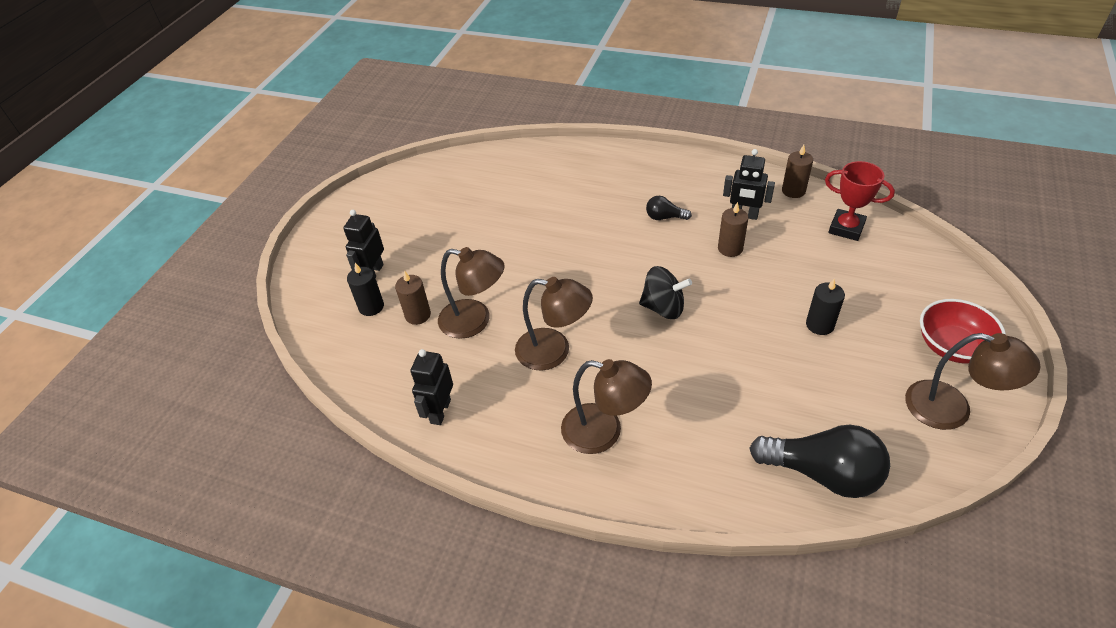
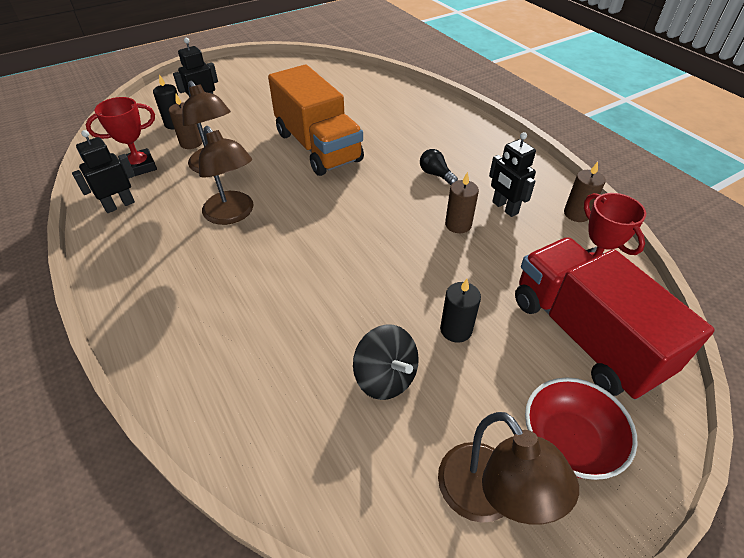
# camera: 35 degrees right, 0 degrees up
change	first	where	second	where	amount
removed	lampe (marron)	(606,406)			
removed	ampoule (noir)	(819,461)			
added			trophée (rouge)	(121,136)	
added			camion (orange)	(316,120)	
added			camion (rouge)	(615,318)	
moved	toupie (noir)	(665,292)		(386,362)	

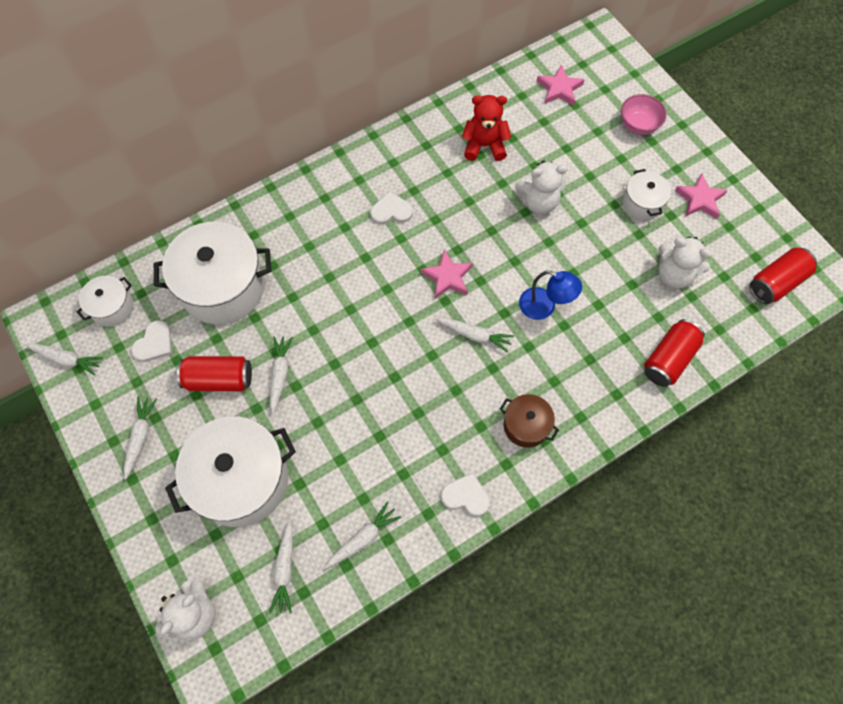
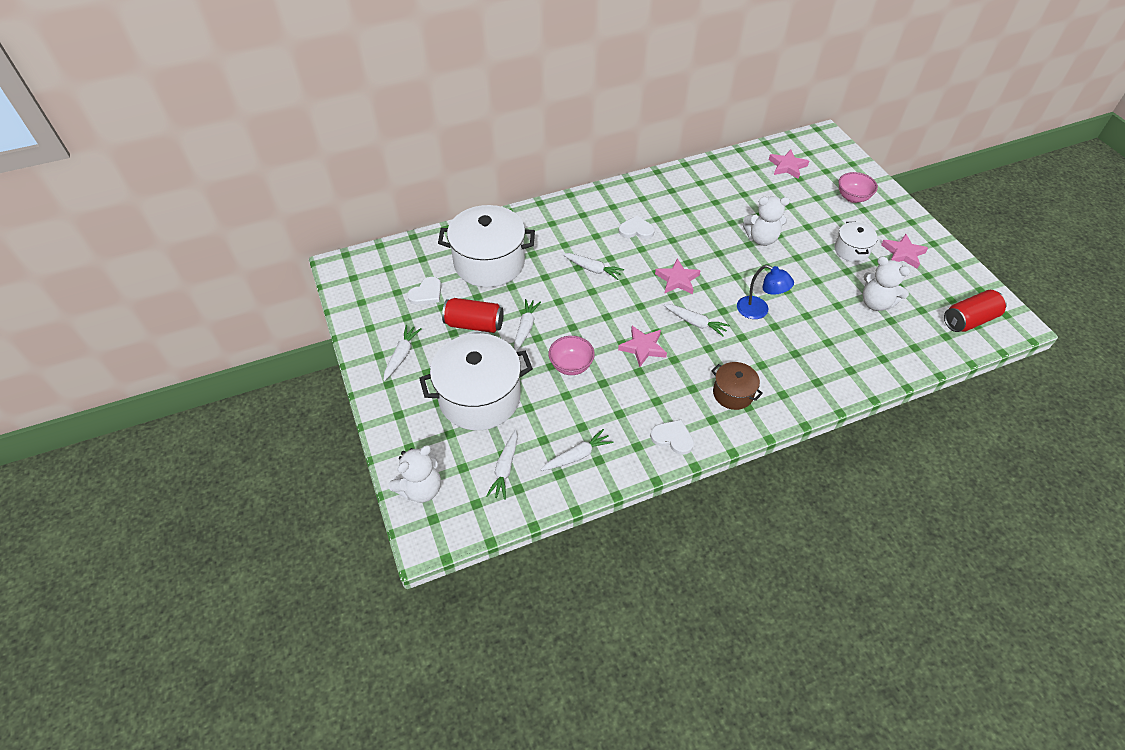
# camera: 10 degrees right, 15 degrees down
change	first	where	second	where	amount
removed	marmite (blanc)	(105,301)			
removed	ours en peluche (rouge)	(487,128)			
removed	canette (rouge)	(674,353)			
added			bol (rose)	(571,355)	
added			étoile (rose)	(642,346)	
moved	carotte (blanc)	(64,359)		(593,266)	

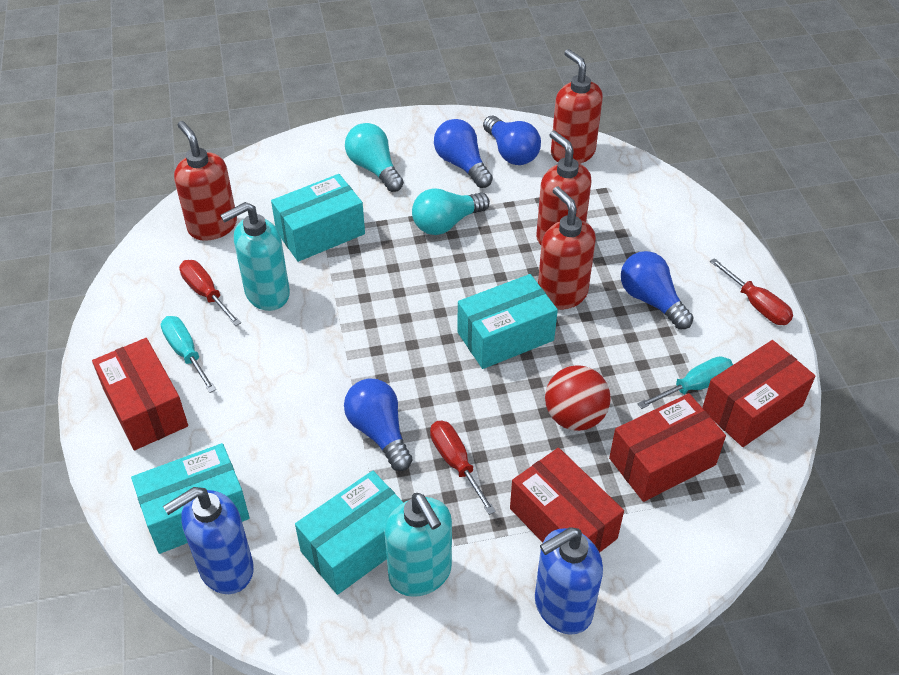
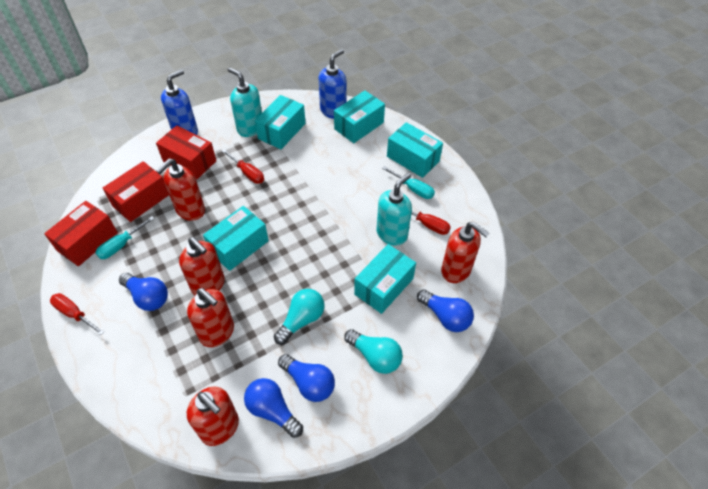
# camera: 160 degrees right, 5 degrees up
change	first	where	second	where	amount
moved	ampoule (bleu)	(378,424)		(445,310)	
replaced	balle (rouge)	(578,398)	distributeur de savon (rouge)	(180,189)	
recoloured	boîte (rouge)	(140,394)	boîte (turquoise)	(415,150)	

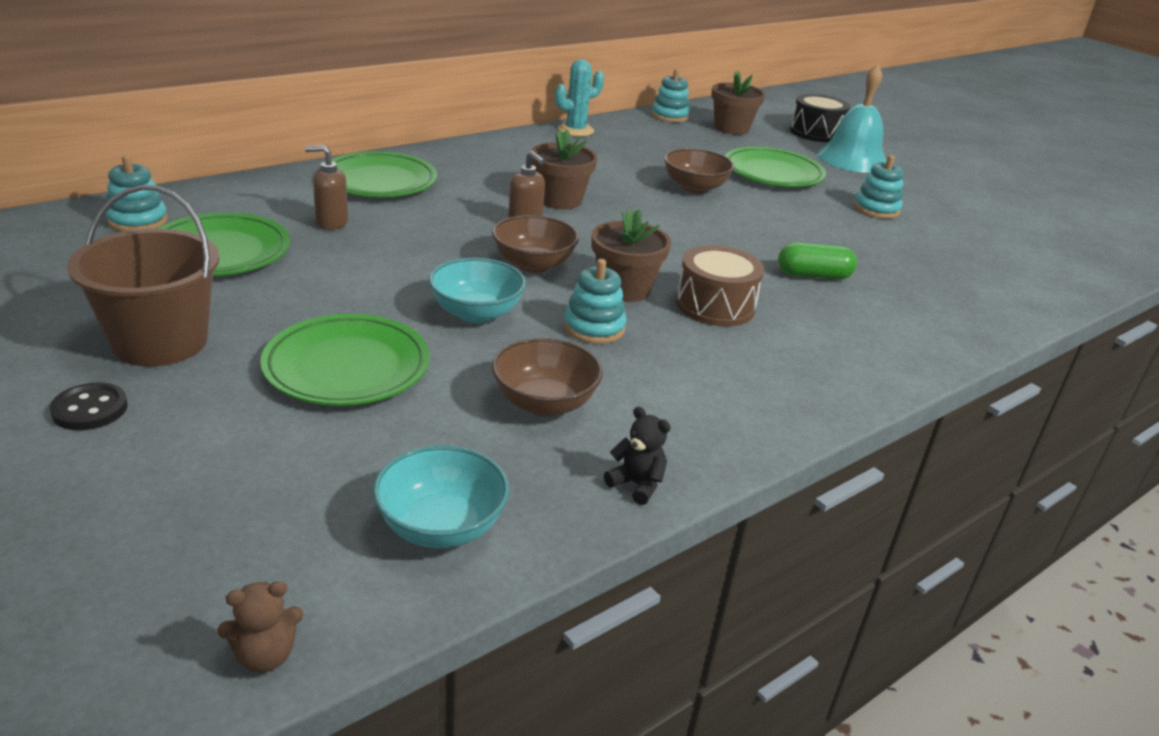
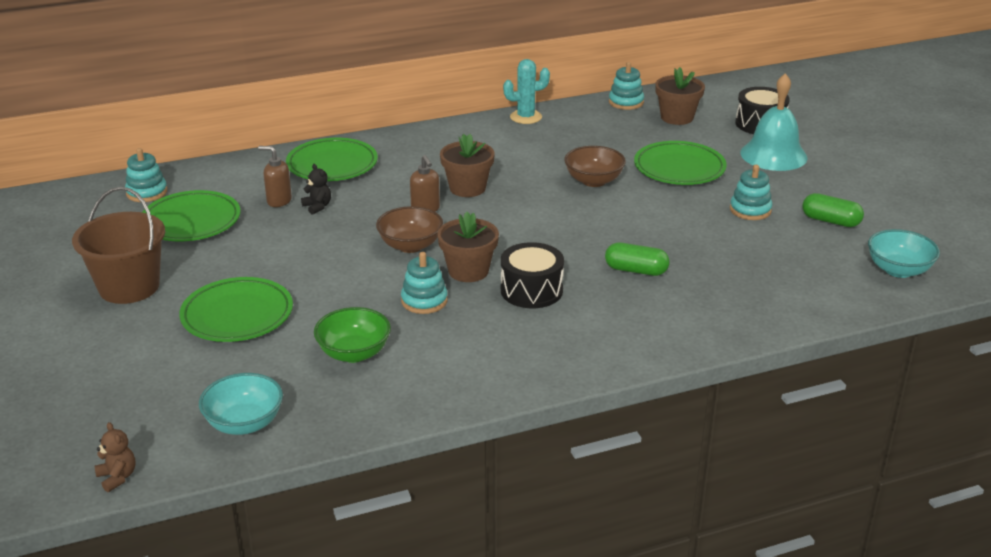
# camera: 20 degrees right, 0 degrees up
change	first	where	second	where	amount
removed	bouton (noir)	(89,406)			
added			gélule (vert)	(833,210)	
moved	bol (turquoise)	(477,290)		(904,253)	
moved	ours en peluche (noir)	(637,456)		(316,189)	
recoloured	bol (marron)	(547,377)	bol (vert)	(352,335)	
recoloured	tambour (marron)	(720,285)	tambour (noir)	(532,275)	
turned	ours en peluche (marron)	(260,626)		(115,457)	120 degrees counterclockwise

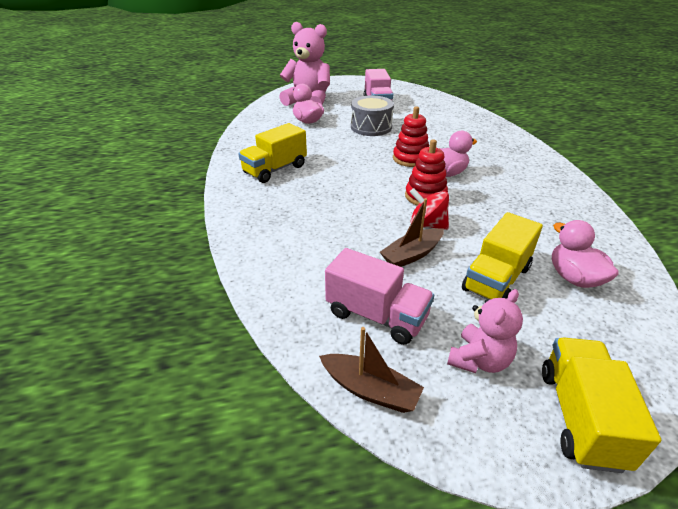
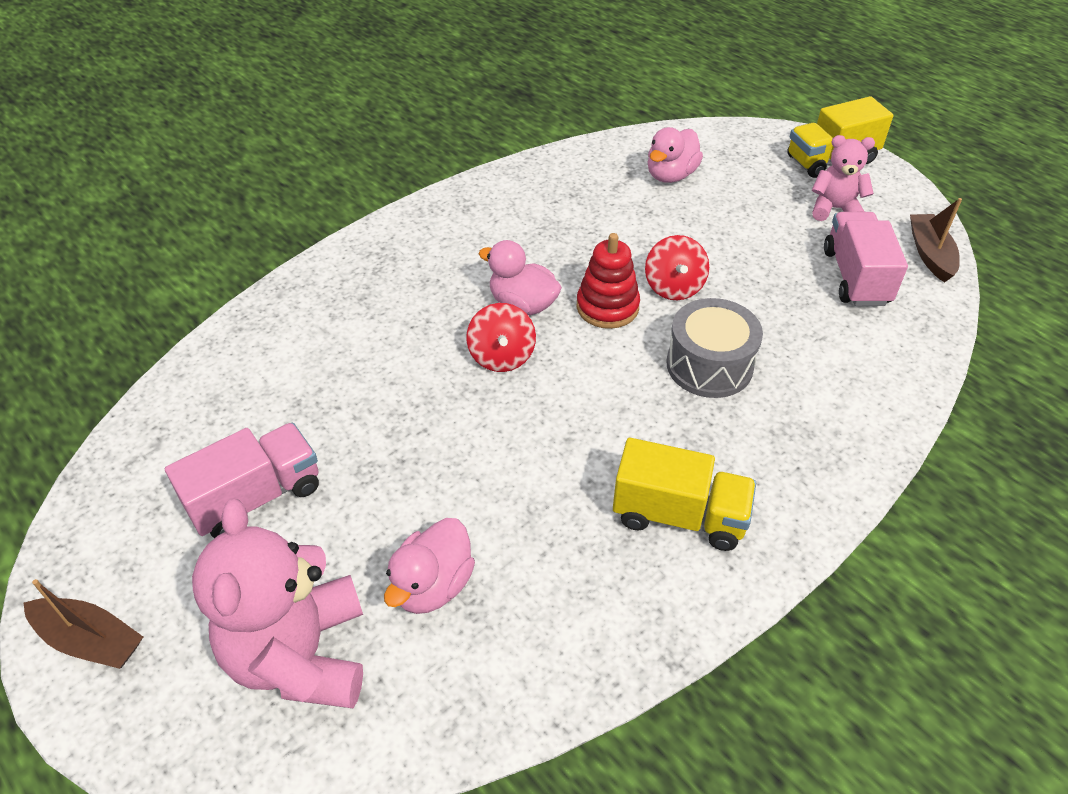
# camera: 120 degrees left, 10 degrees up
change	first	where	second	where	amount
removed	camion (jaune)	(502,256)			
moved	tambour (gris)	(372,116)		(715,348)	
moved	bateau (marron)	(412,232)		(83,624)	
replaced	jouet à empiler (rouge)	(411,137)	toupie (rouge)	(501,337)	

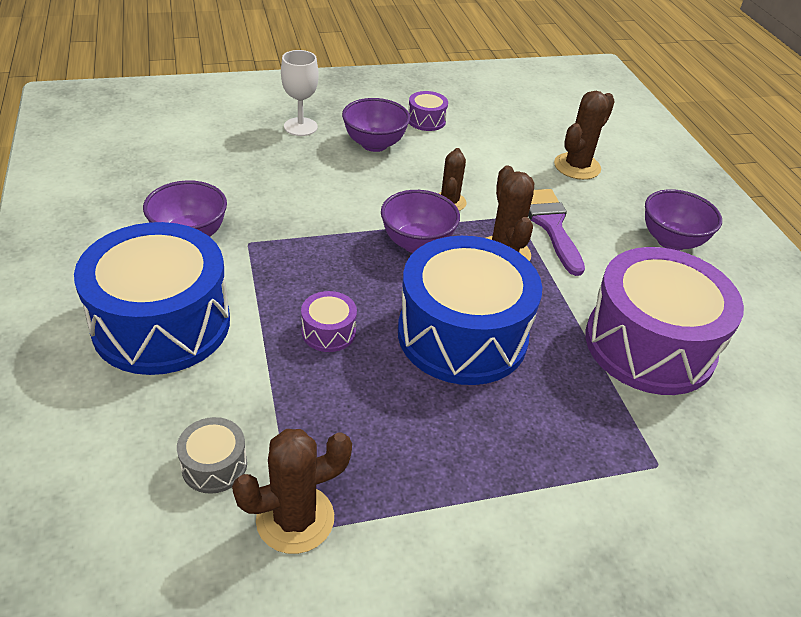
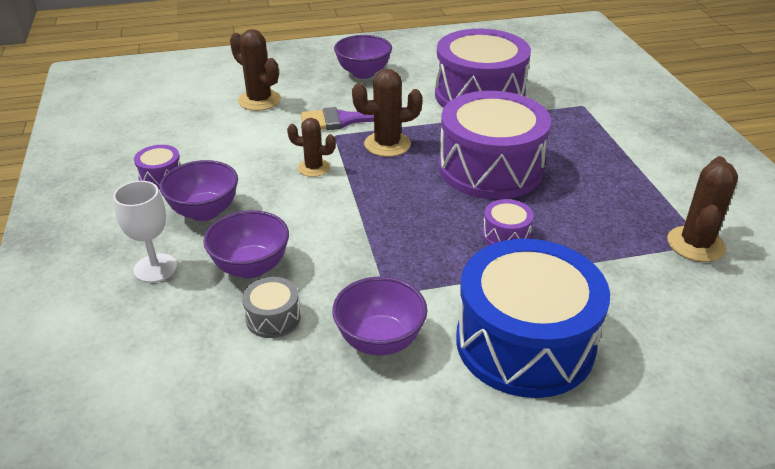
# camera: 85 degrees left, 5 degrees down
change	first	where	second	where	amount
moved	tambour (gris)	(212,455)		(271,307)	
moved	bol (violet)	(420,221)		(246,244)	
recoloured	tambour (bleu)	(470,310)	tambour (violet)	(495,145)	
turned	cactus (marron)	(292,491)		(702,209)	45 degrees clockwise

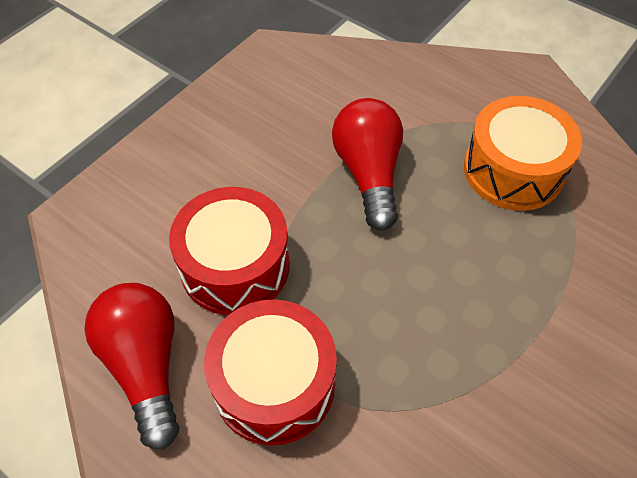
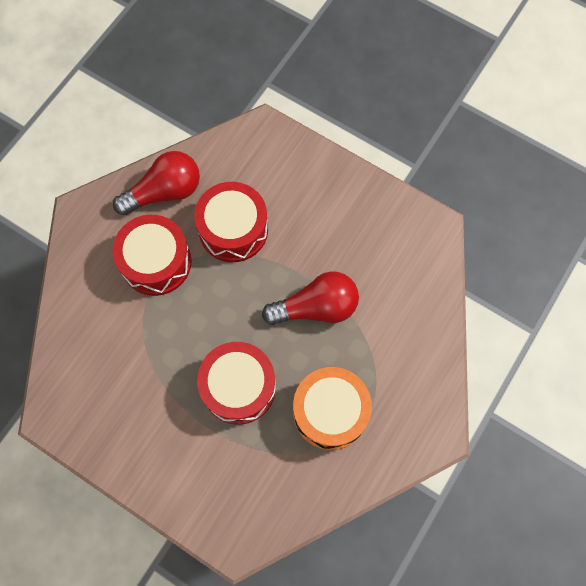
# camera: 85 degrees right, 15 degrees up
change	first	where	second	where	amount
added			tambour (rouge)	(236,383)	

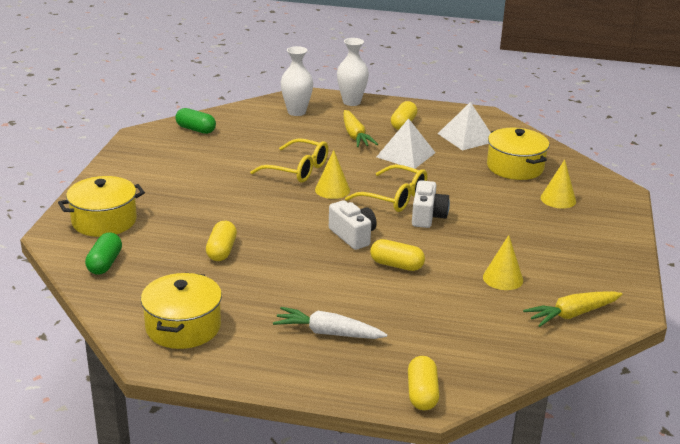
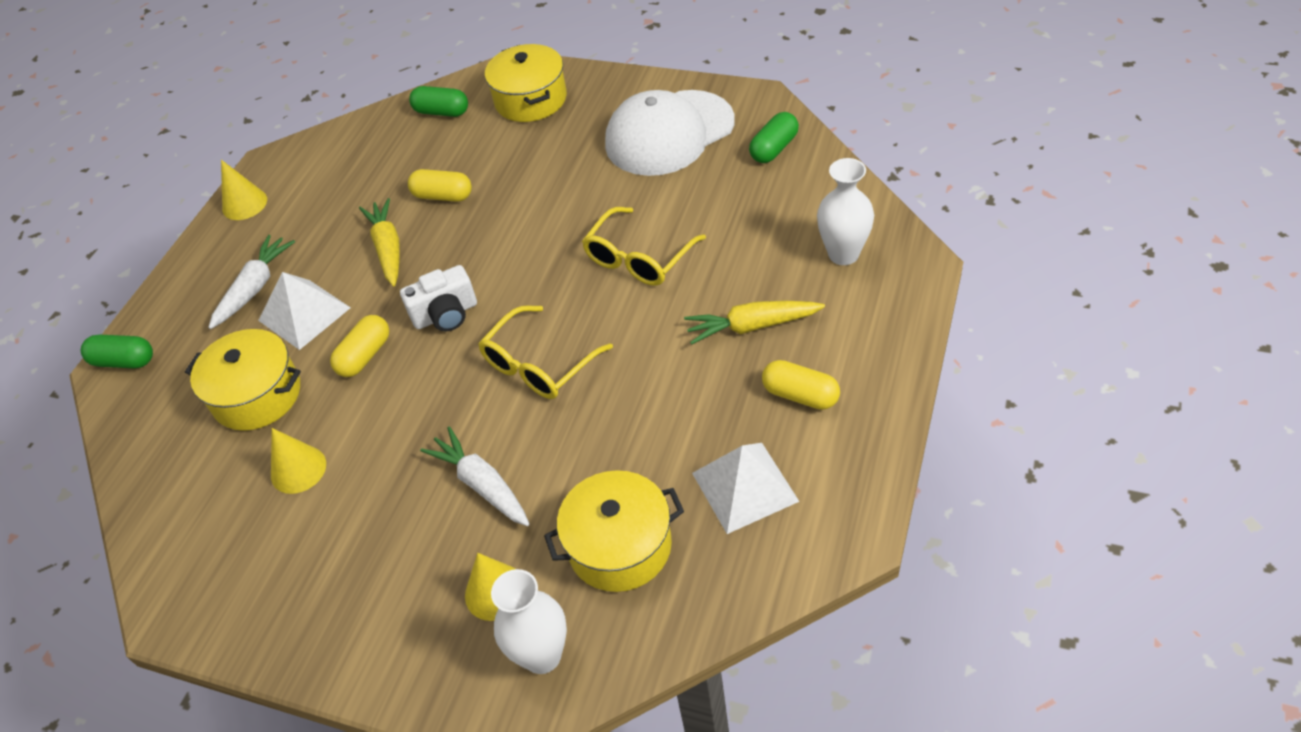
# camera: 105 degrees right, 20 degrees up
change	first	where	second	where	amount
removed	appareil photo (blanc)	(431,204)			
added			carotte (blanc)	(474,476)	
added			casquette (blanc)	(670,133)	
moved	marmite (jaune)	(181,311)		(243,380)	
moved	cône (jaune)	(332,174)		(244,190)	
moved	vase (blanc)	(353,72)		(529,621)	
moved	pyramide (blanc)	(406,143)		(304,311)	
moved	carotte (jaune)	(572,309)		(379,242)	
recoloured	gélule (jaune)	(423,383)	gélule (vert)	(117,351)	

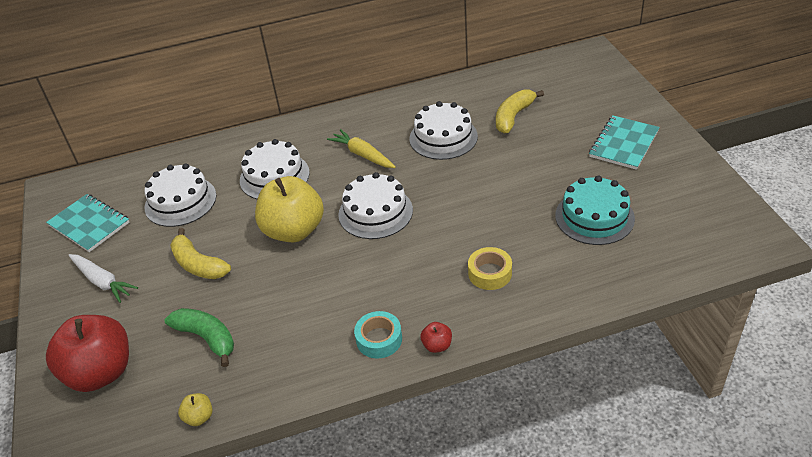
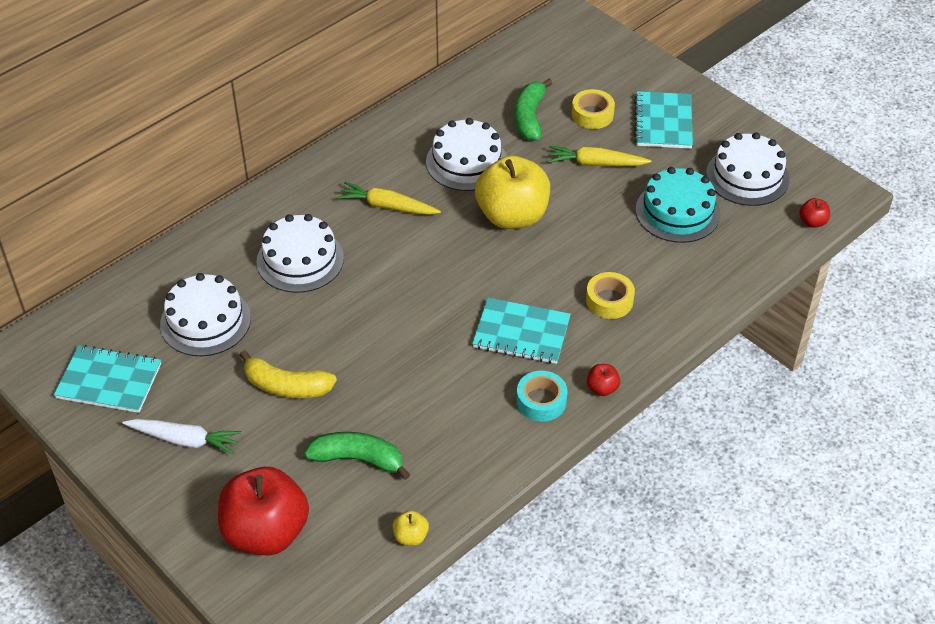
# camera: 30 degrees left, 5 degrees up
change	first	where	second	where	amount
added			carnet (turquoise)	(521,331)	
added			carotte (jaune)	(599,156)	
added			ruban adhésif (jaune)	(593,109)	
added			pomme (rouge)	(814,213)	
moved	pomme (jaune)	(289,209)		(512,192)	
moved	gâteau (blanc)	(375,205)		(748,169)	
recoloured	banane (jaune)	(520,111)	banane (vert)	(533,110)	

